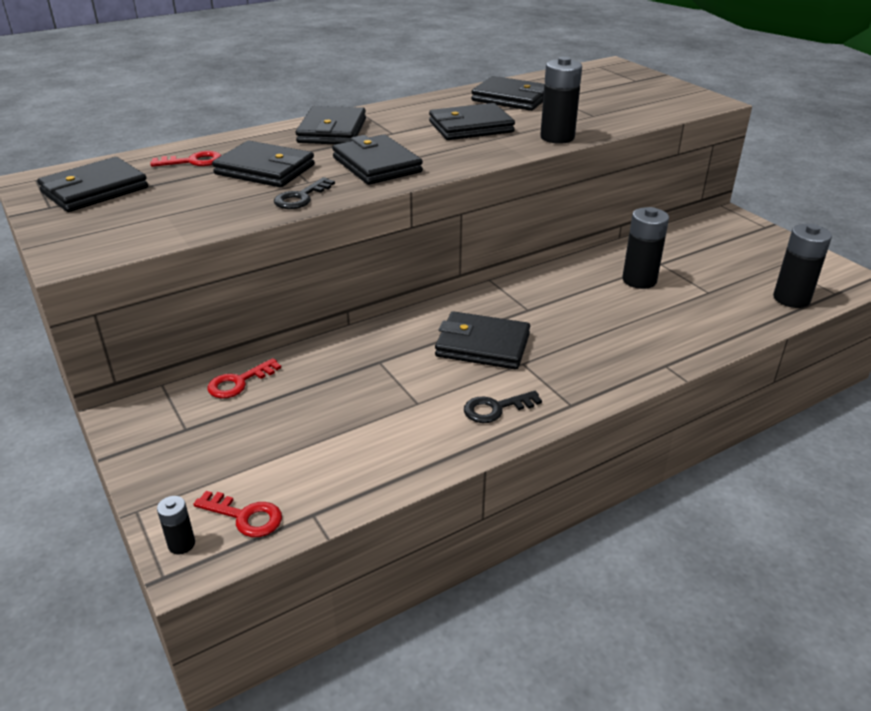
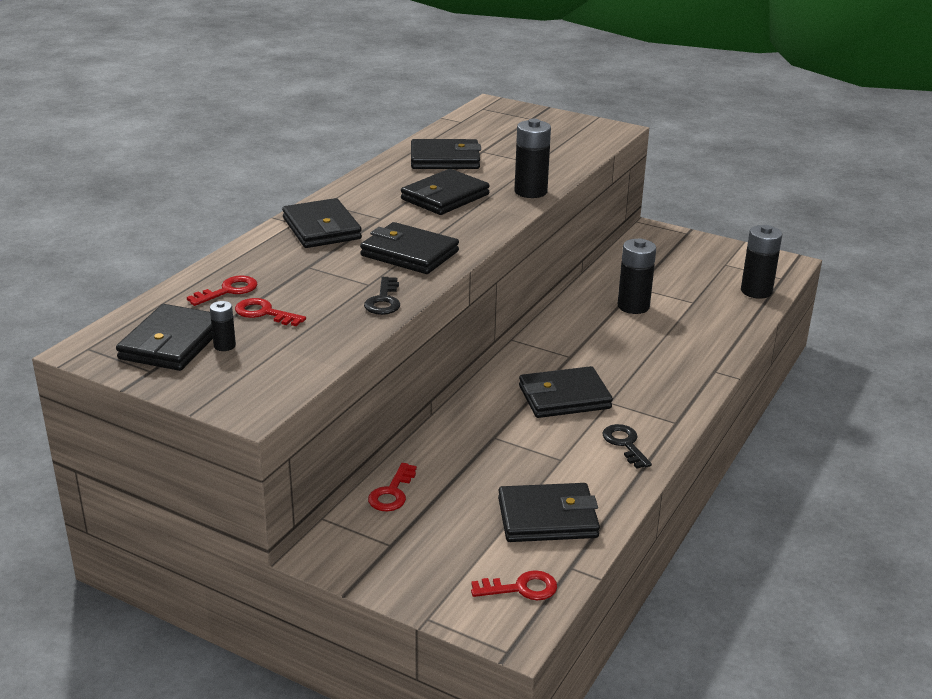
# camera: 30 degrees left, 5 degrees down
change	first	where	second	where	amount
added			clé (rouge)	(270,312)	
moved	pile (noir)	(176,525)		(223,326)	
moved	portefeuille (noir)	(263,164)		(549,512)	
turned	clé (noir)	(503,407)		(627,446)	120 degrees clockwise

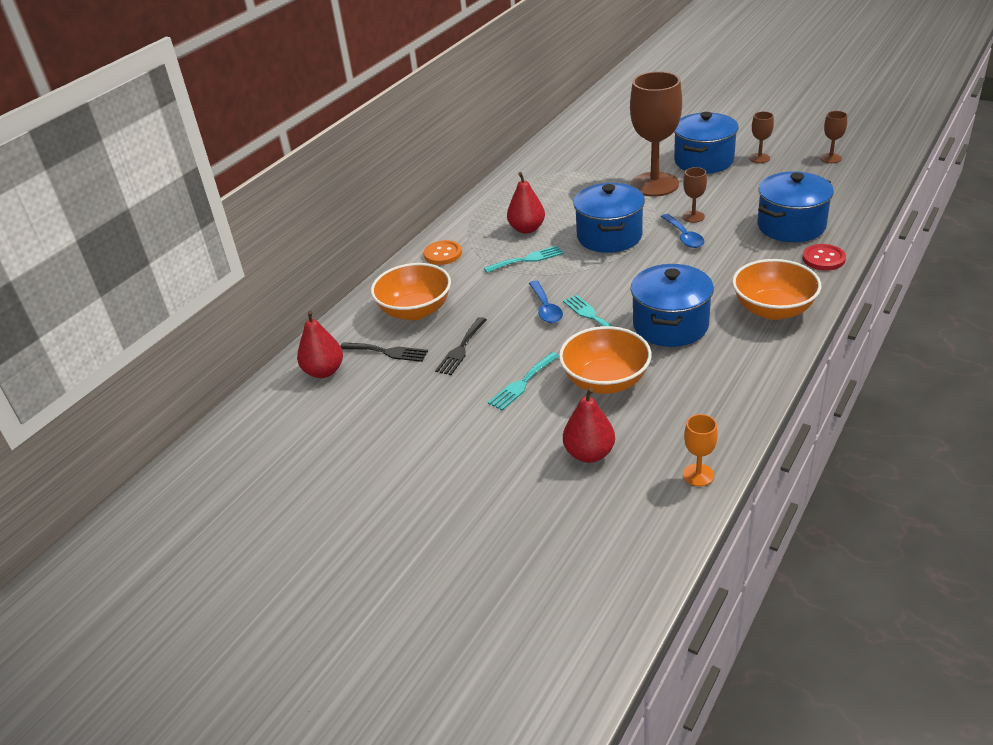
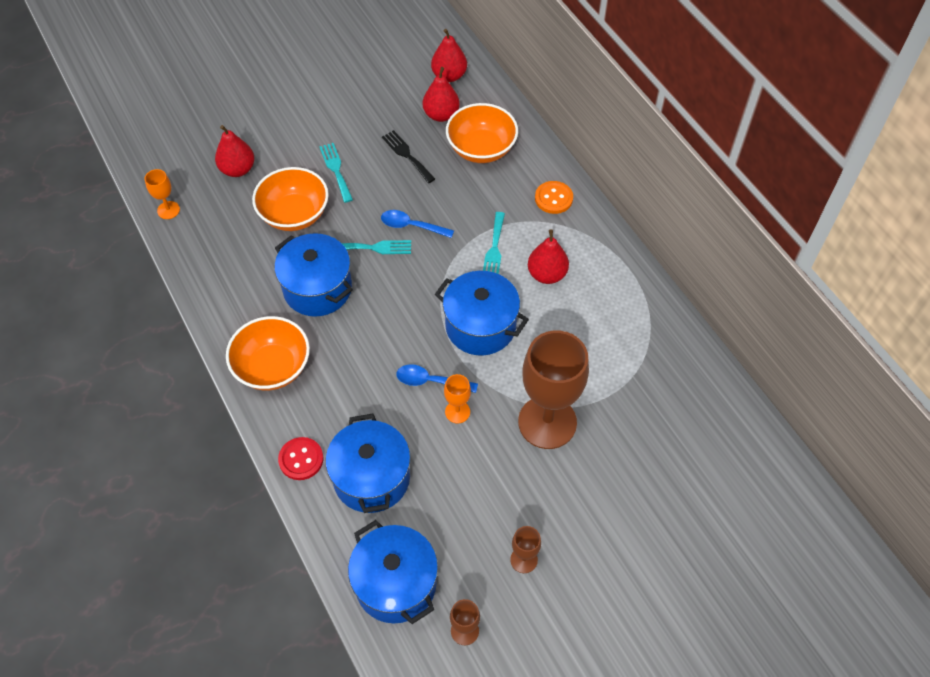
# camera: 115 degrees right, 20 degrees up
change	first	where	second	where	amount
moved	marmite (bleu)	(706,143)		(393,572)	
replaced	fourchette (noir)	(384,352)	poire (rouge)	(441,94)	
recoloured	verre à pied (marron)	(694,195)	verre à pied (orange)	(457,398)	

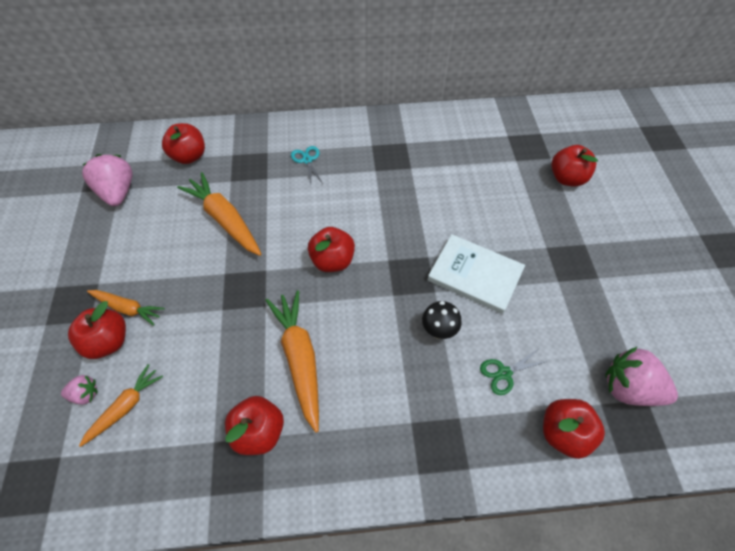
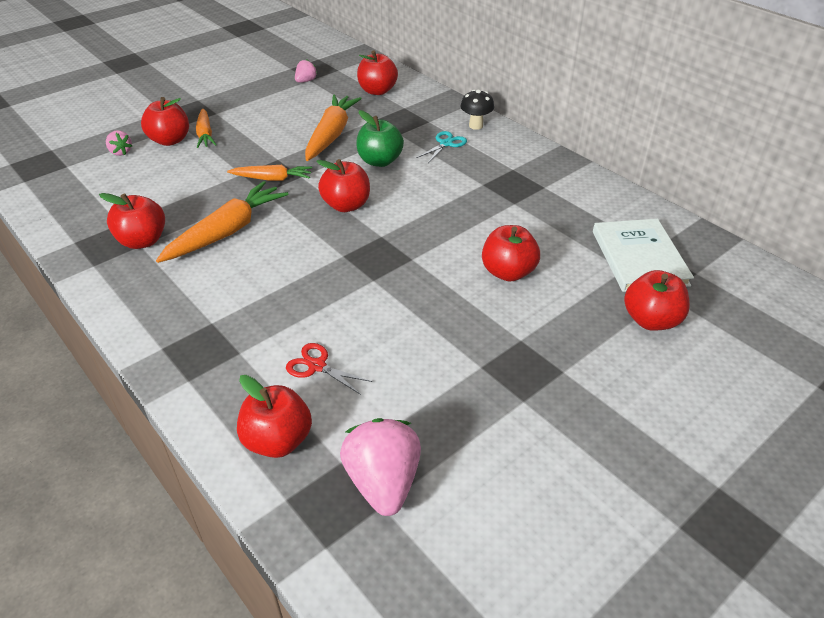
# camera: 55 degrees right, 15 degrees down
change	first	where	second	where	amount
added			pomme (vert)	(380,138)	
added			pomme (rouge)	(511,253)	
moved	carotte (orange)	(121,405)		(269,173)	
moved	champignon (noir)	(442,320)		(477,110)	
moved	livre (blanc)	(476,274)		(643,255)	
recoloured	ciseaux (vert)	(514,372)	ciseaux (rouge)	(329,369)	
resized	fraise (rose)	(107,180)		(306,71)	x0.51

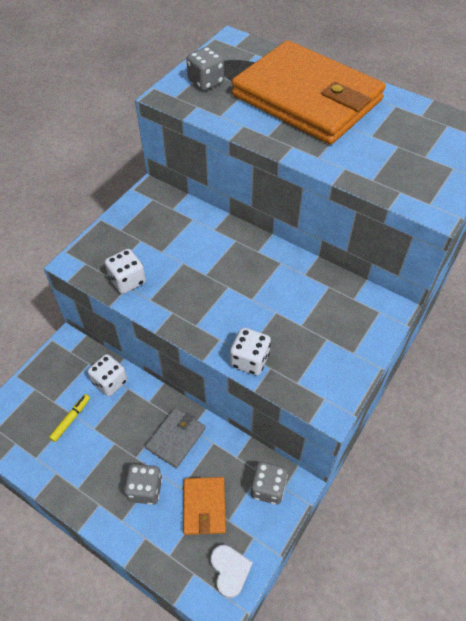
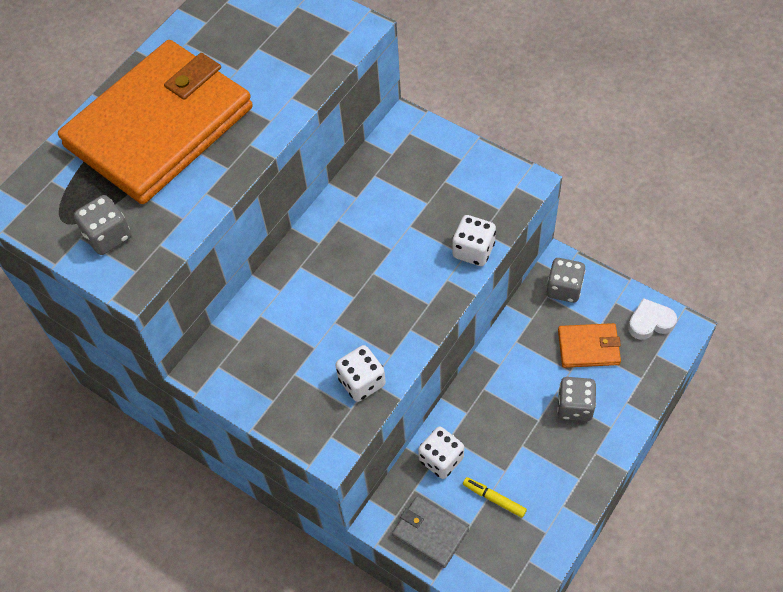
# camera: 85 degrees left, 5 degrees up
change	first	where	second	where	amount
moved	portefeuille (gris)	(175,438)		(430,532)	

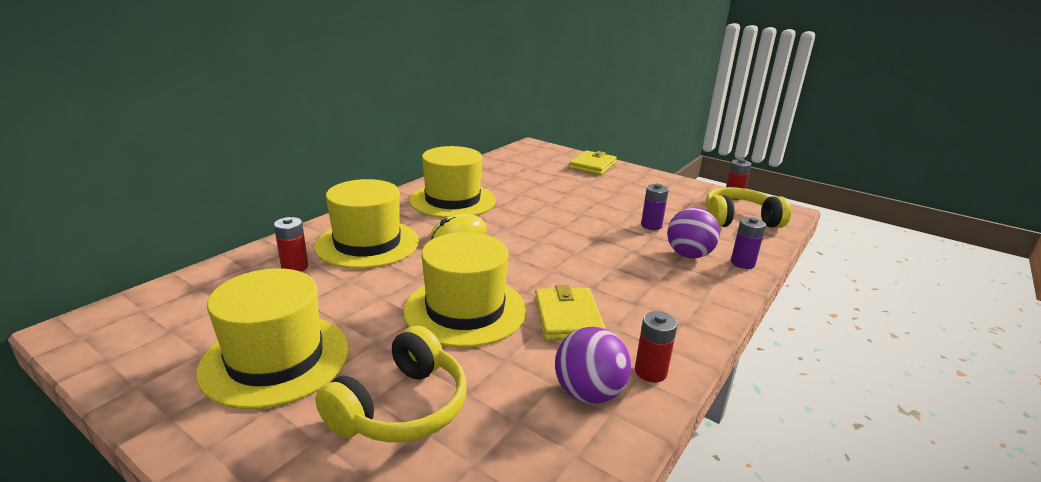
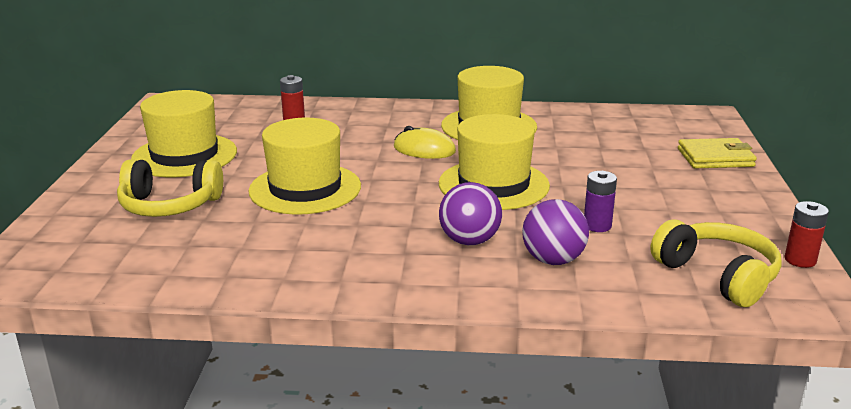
# camera: 60 degrees right, 0 degrees up
change	first	where	second	where	amount
removed	portefeuille (jaune)	(570,313)			
removed	pile (rouge)	(656,346)			
removed	pile (violet)	(748,243)			
moved	chapeau (jaune)	(366,224)		(494,162)	
moved	balle (violet)	(593,365)		(470,213)	

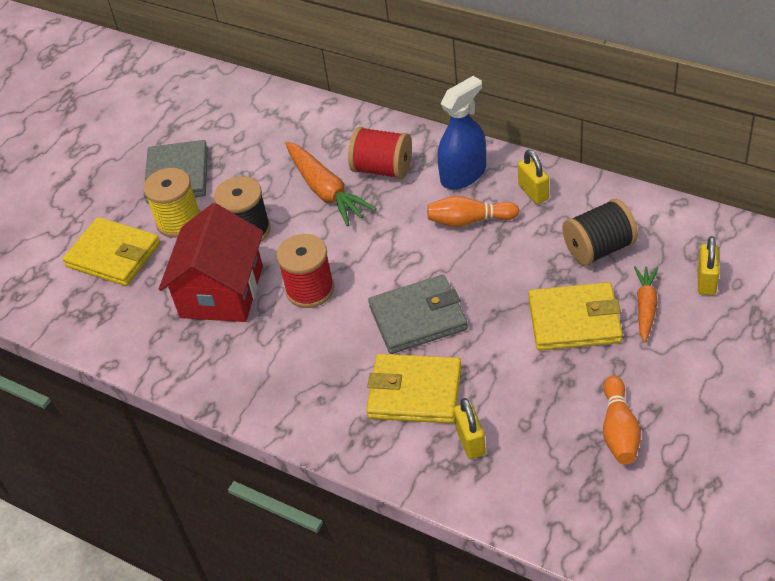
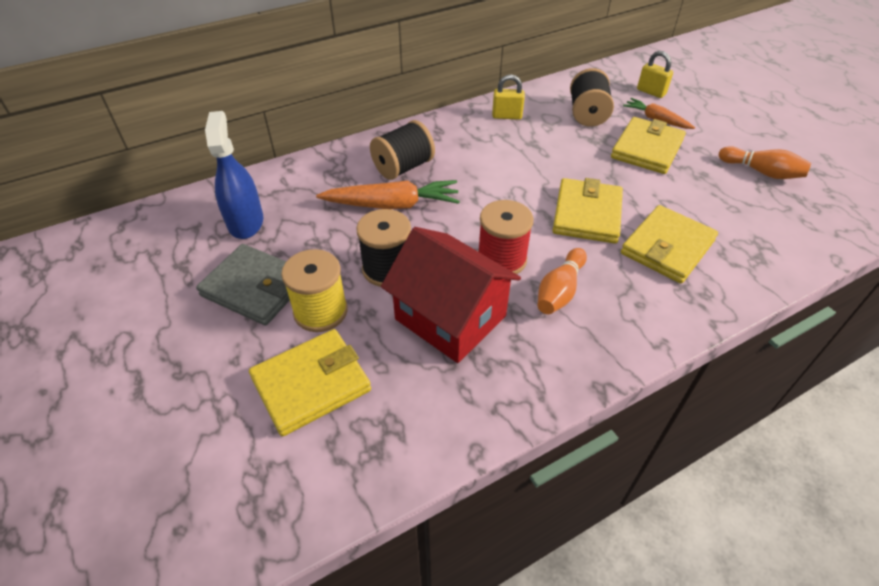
# camera: 65 degrees left, 0 degrees up
change	first	where	second	where	amount
removed	cadenas (jaune)	(470,428)			
moved	quille (orange)	(473,211)		(562,281)	
moved	vaporisateur (bleu)	(461,132)		(234,175)	
recoloured	bobine (rouge)	(380,153)	bobine (noir)	(402,150)	
recoloured	portefeuille (gris)	(418,314)	portefeuille (jaune)	(587,211)	

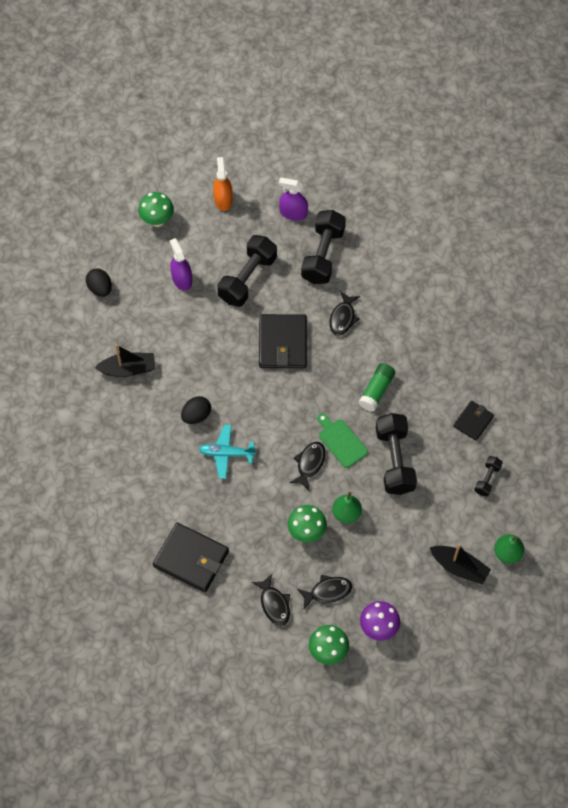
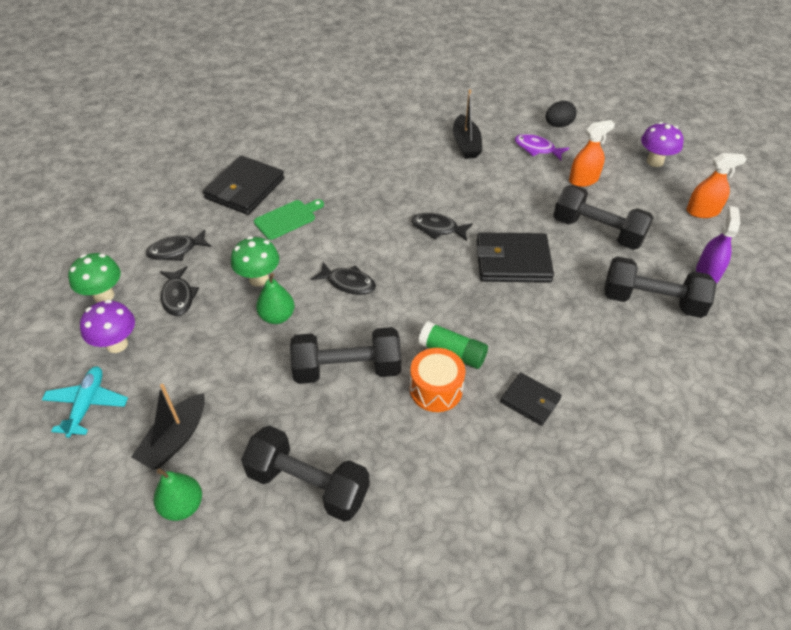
# camera: 90 degrees right, 15 degrees down
change	first	where	second	where	amount
removed	œuf (noir)	(196,410)			
added			tambour (orange)	(437,380)	
added			poisson (violet)	(542,147)	
moved	avion (turquoise)	(227,451)		(85,402)	
moved	planche à découper (vert)	(342,440)		(289,219)	
moved	poisson (noir)	(344,313)		(442,227)	
moved	portefeuille (noir)	(473,421)		(531,399)	
recoloured	champignon (vert)	(156,209)	champignon (violet)	(662,144)	
recoloured	vaporisateur (violet)	(181,264)	vaporisateur (orange)	(592,153)	
resized	haltère (noir)	(488,476)		(305,473)	x1.98

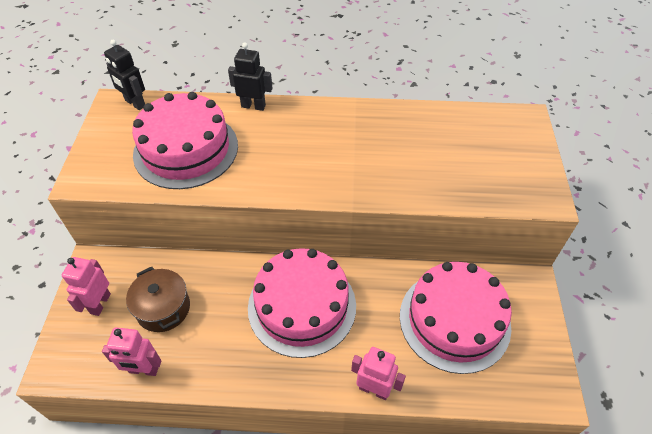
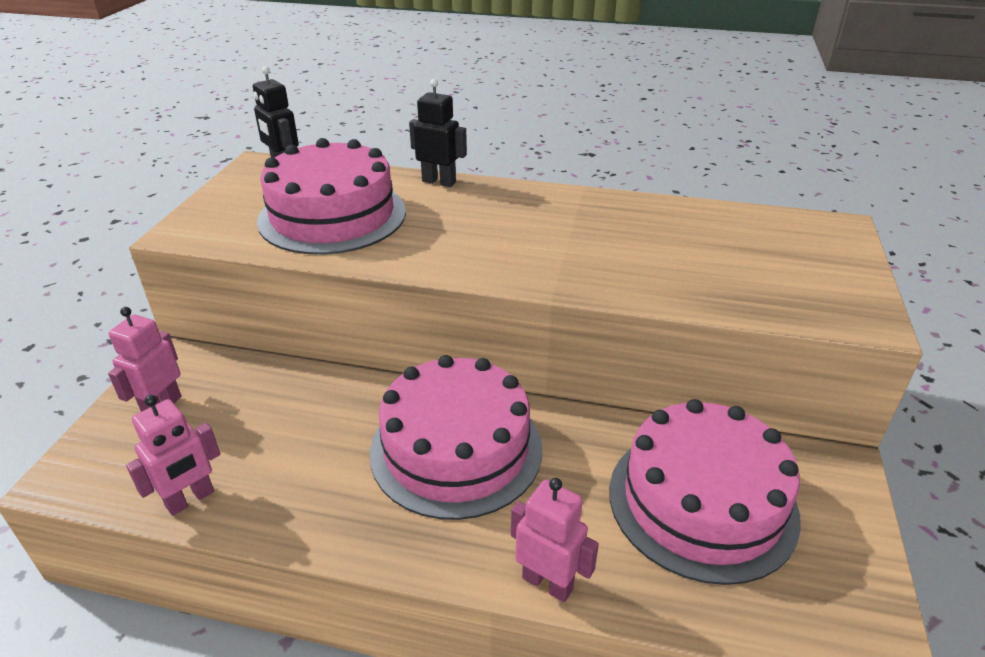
# camera: 10 degrees right, 15 degrees down
change	first	where	second	where	amount
removed	marmite (marron)	(158,299)			
turned	robot (rose)	(132,351)		(173,455)	60 degrees counterclockwise

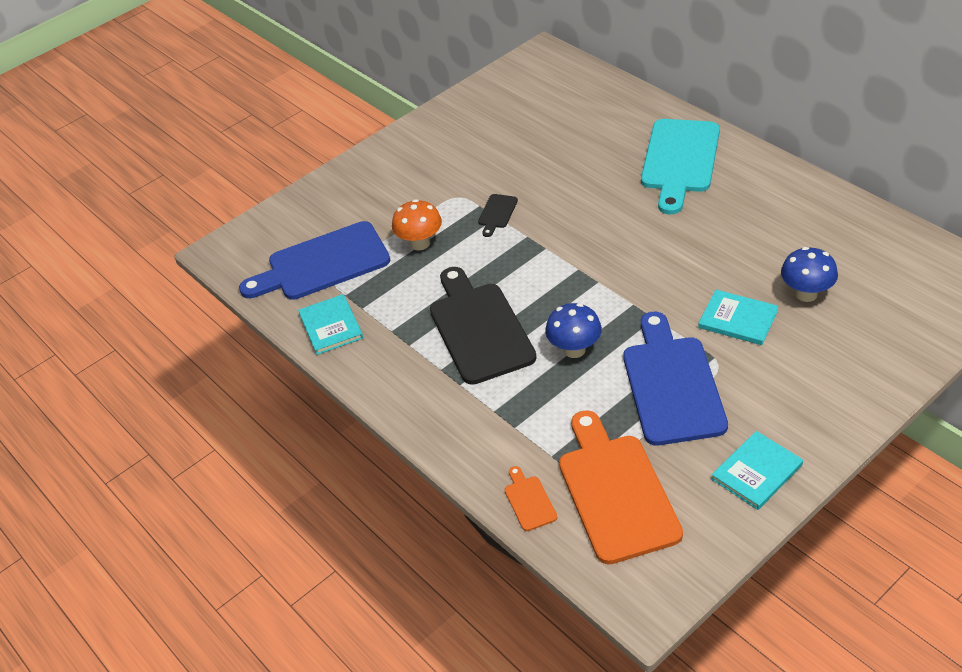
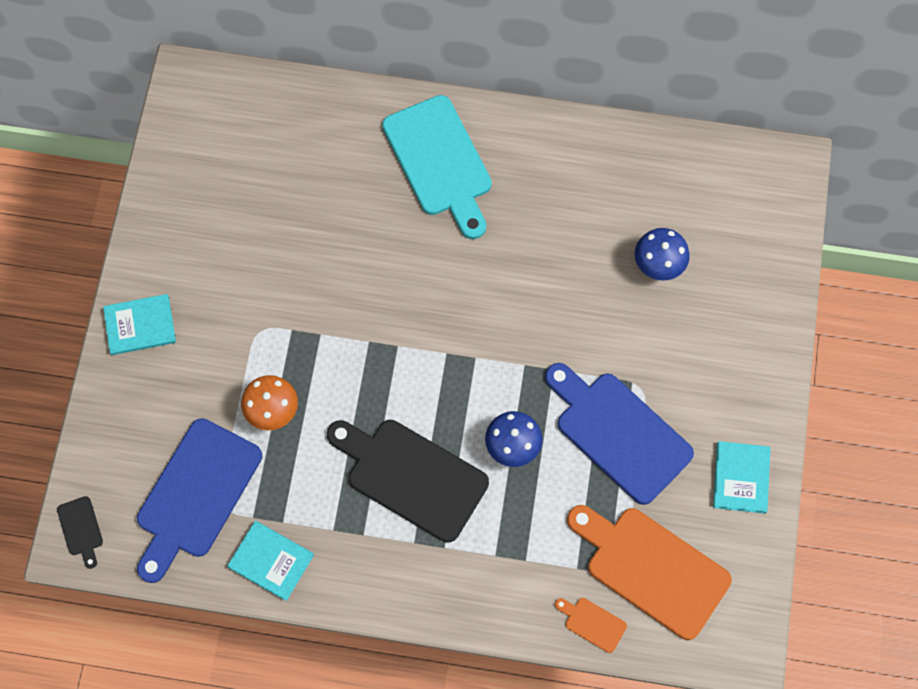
# camera: 45 degrees left, 25 degrees up
change	first	where	second	where	amount
moved	planche à découper (noir)	(498,215)		(80,532)	
moved	livre (turquoise)	(738,317)		(139,324)	

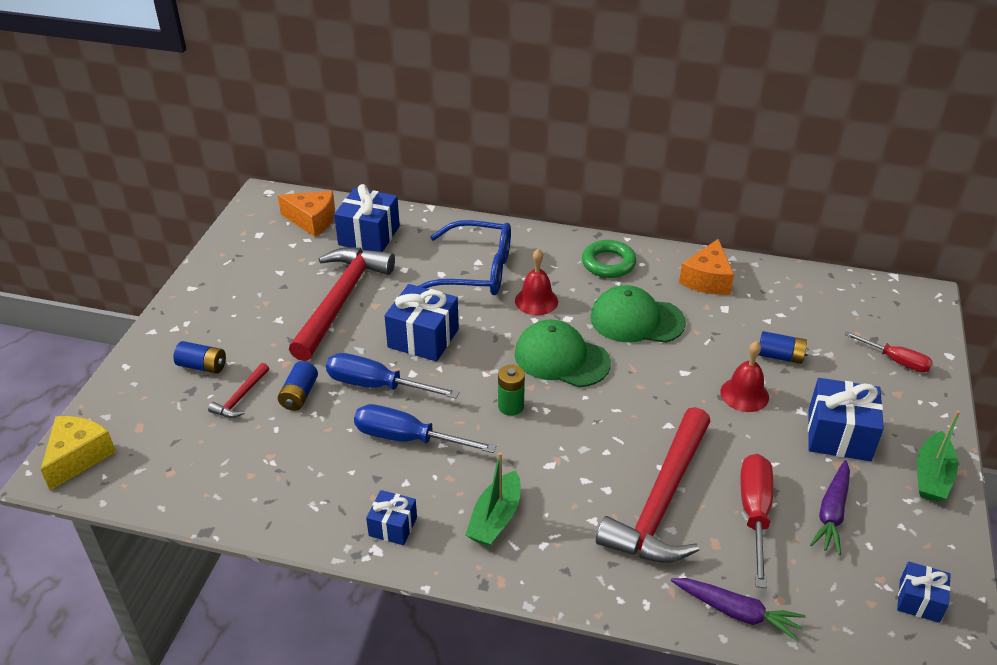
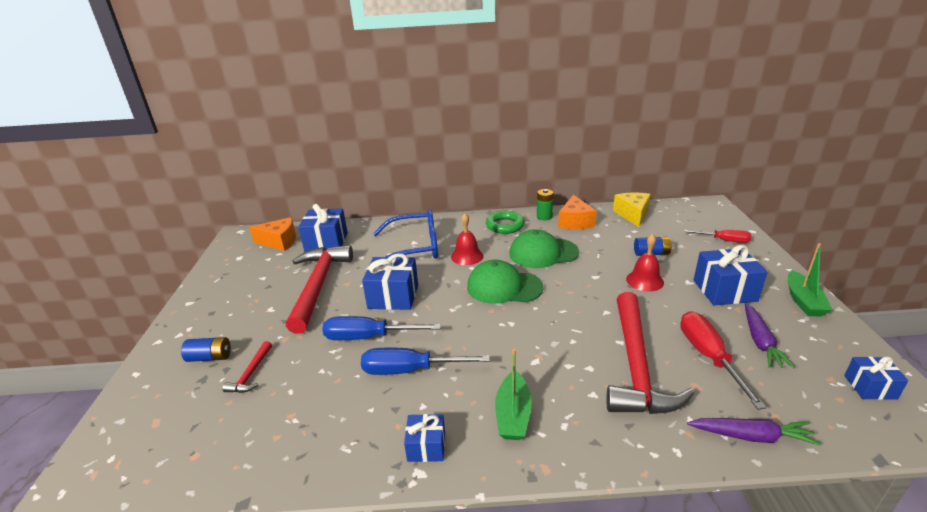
# camera: 15 degrees left, 10 degrees down
change	first	where	second	where	amount
removed	pile (bleu)	(298,386)			
moved	fromage (jaune)	(78,453)		(632,209)	
moved	pile (vert)	(511,390)		(545,204)	

